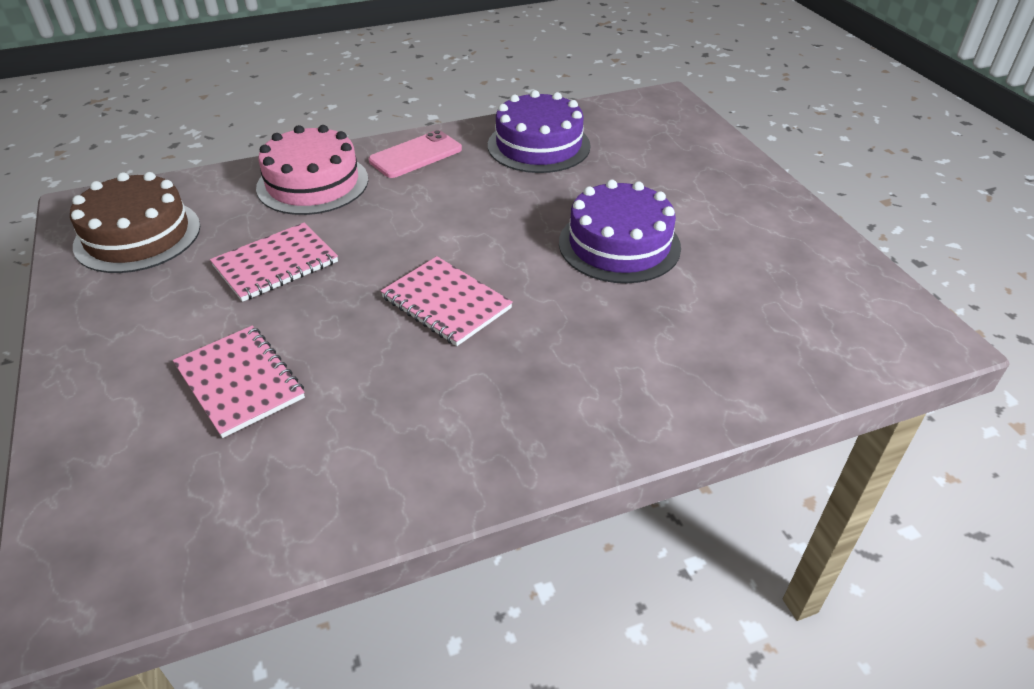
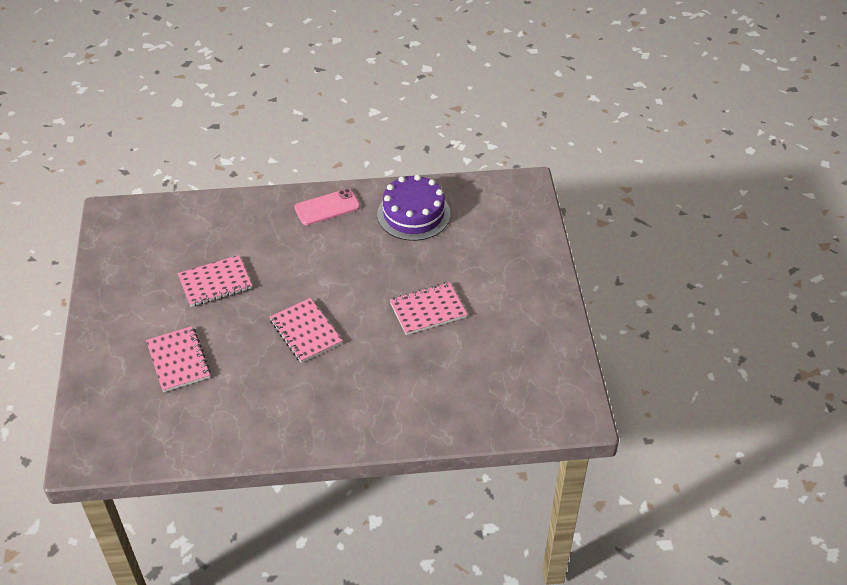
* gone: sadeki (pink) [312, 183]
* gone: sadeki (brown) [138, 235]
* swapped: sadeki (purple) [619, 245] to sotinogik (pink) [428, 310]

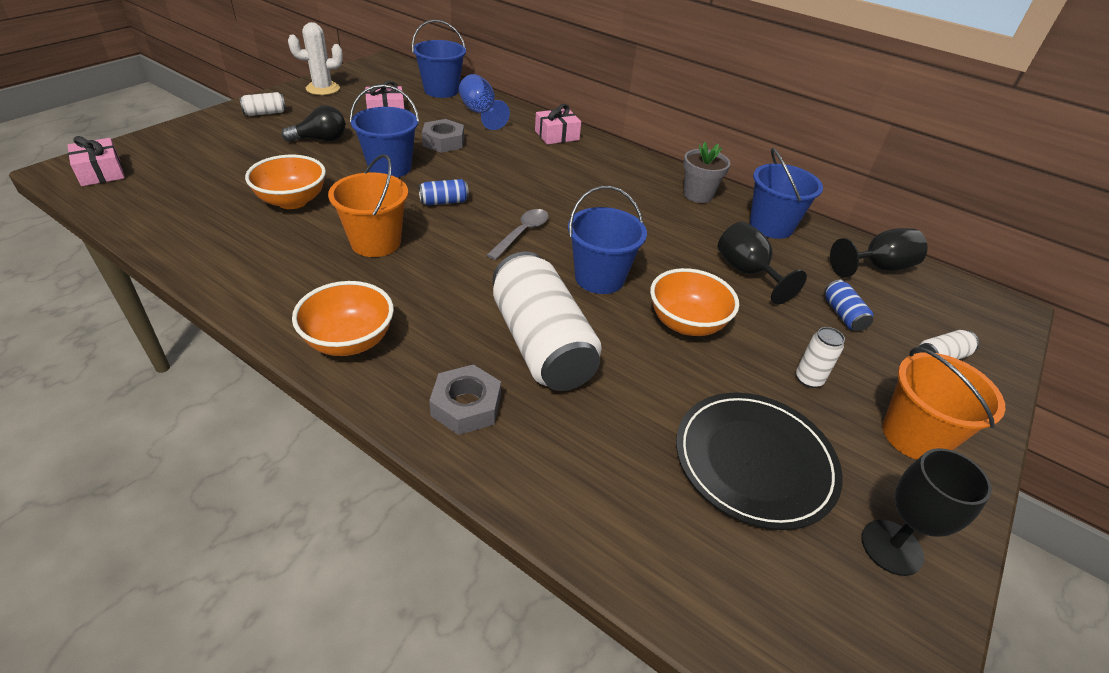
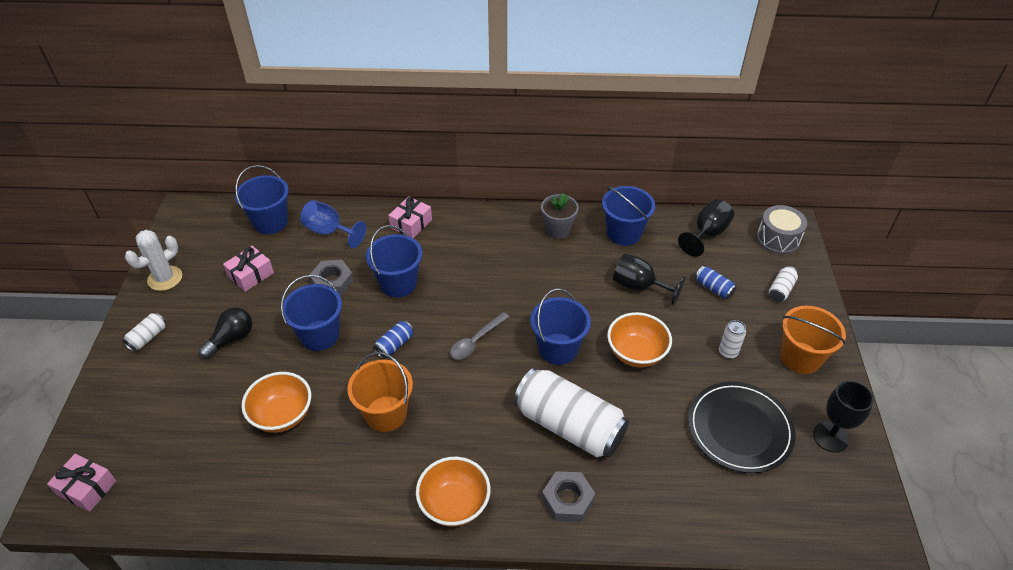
* rotated: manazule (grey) [522, 233] = [476, 341] 135 degrees counterclockwise
* new: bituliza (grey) [777, 239]
* new: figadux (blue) [398, 283]

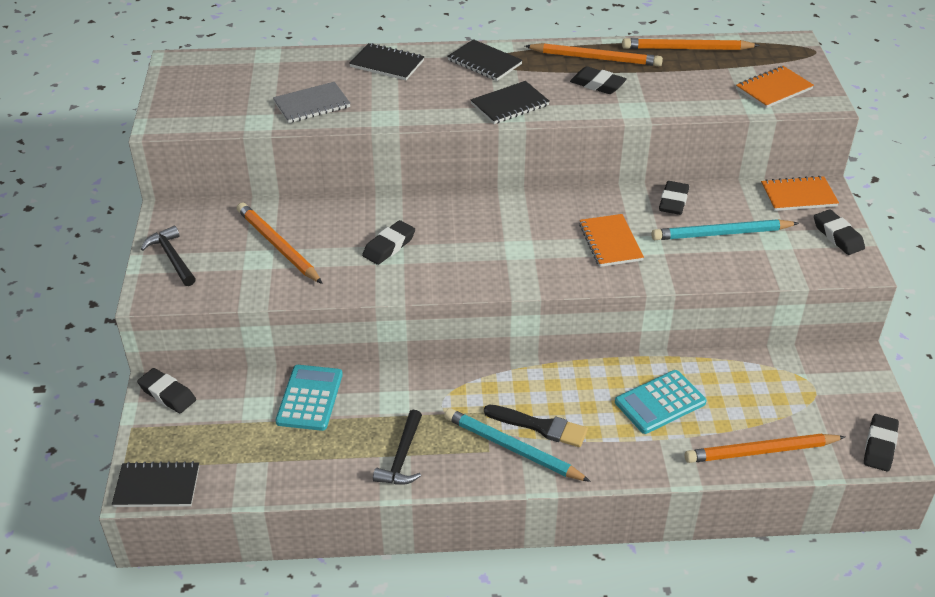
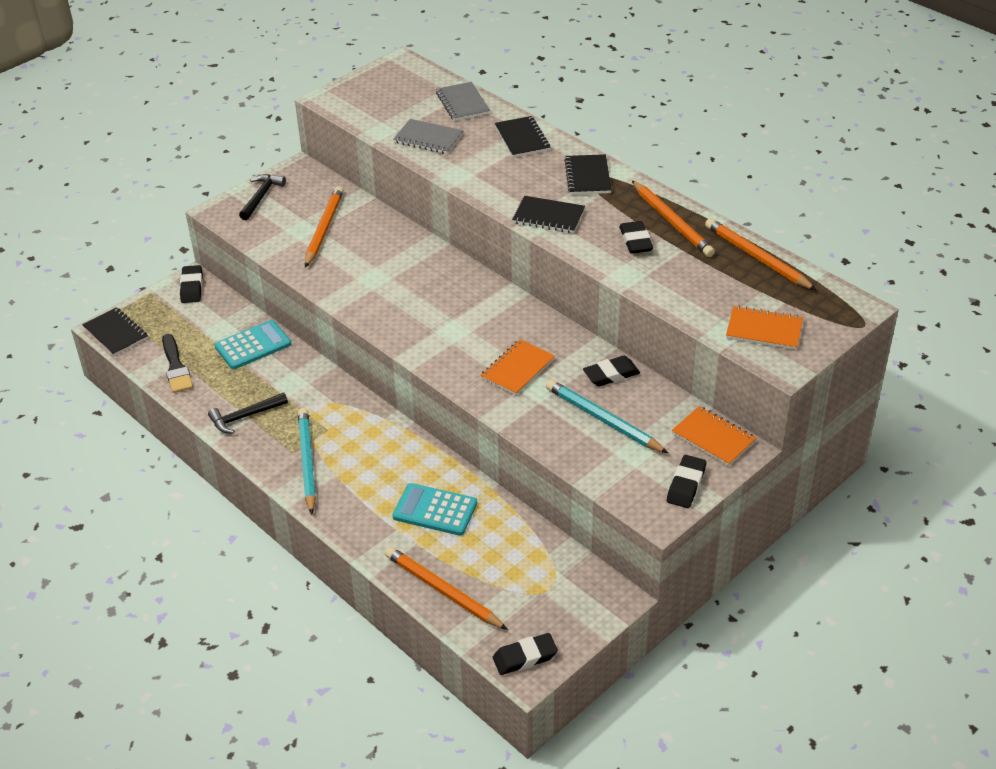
* gone: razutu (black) [389, 246]
* shifted: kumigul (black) [540, 426] to [176, 367]
* new: sotinogik (grey) [462, 103]

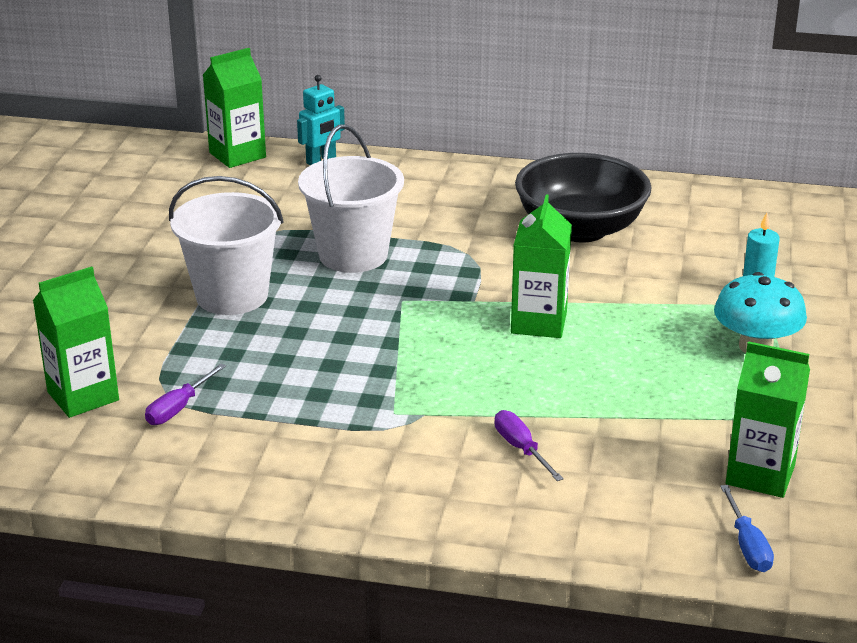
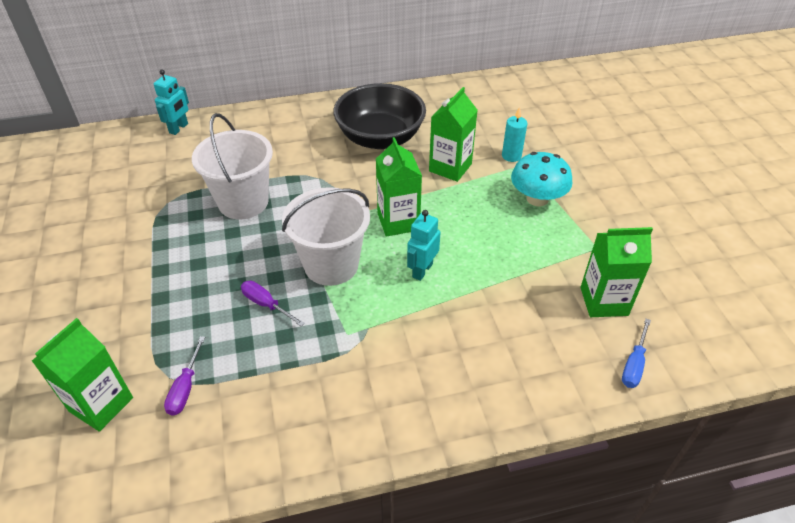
* shifted: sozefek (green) [237, 155] to [450, 167]
* shifted: figadux (white) [232, 296] to [331, 265]
* shifted: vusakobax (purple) [521, 449] to [266, 304]
* rotated: vusakobax (blue) [747, 545] = [634, 364] 60 degrees clockwise
* new: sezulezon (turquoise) [422, 270]

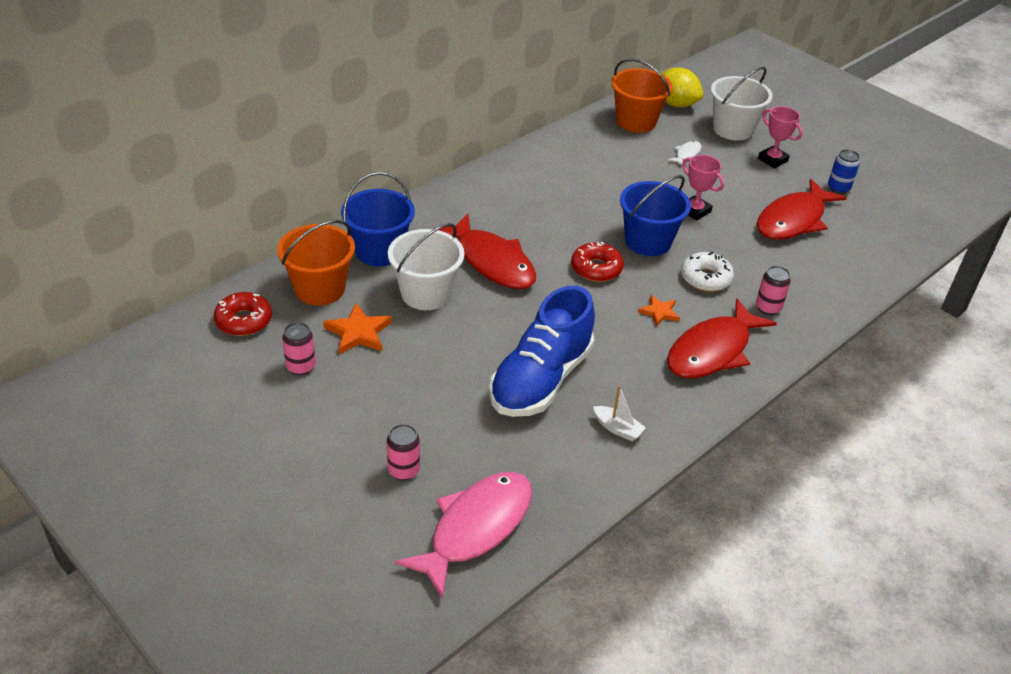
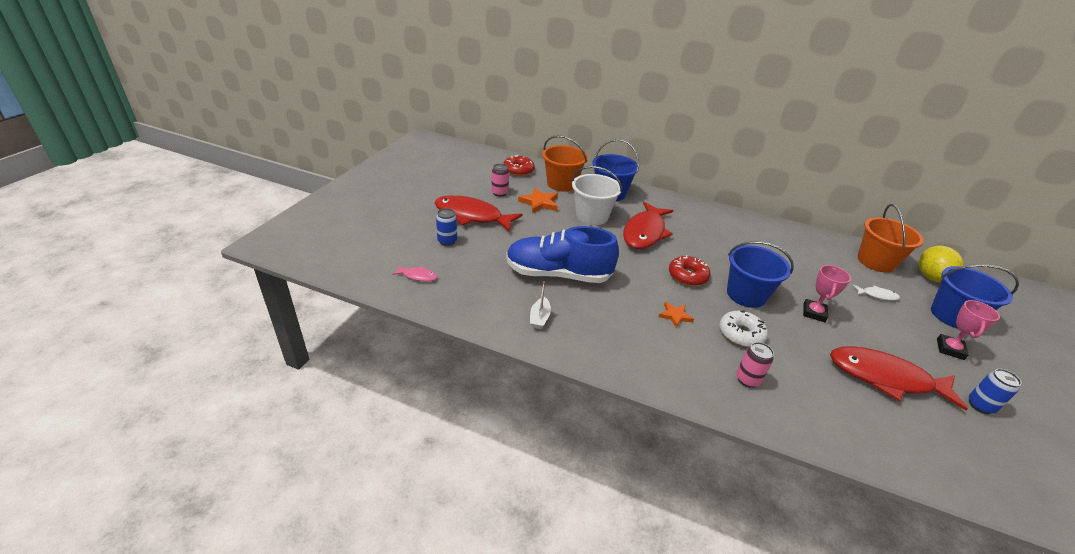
* repainted: figadux (white) [732, 129] to figadux (blue) [952, 316]
* shifted: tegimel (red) [712, 351] to [472, 216]
* repainted: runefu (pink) [403, 470] to runefu (blue) [447, 241]
* scaled: tegimel (pink) [475, 528] = [418, 276] x0.42

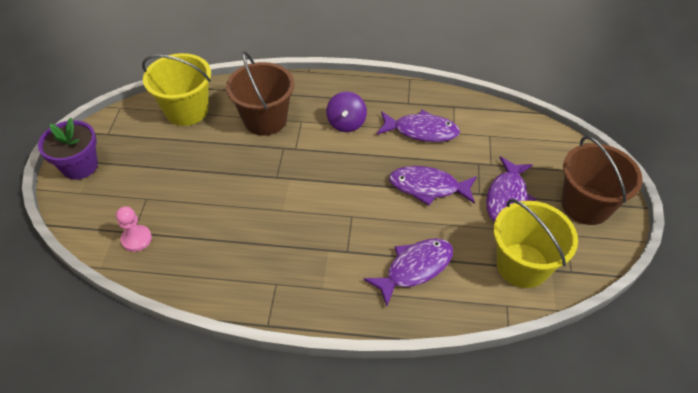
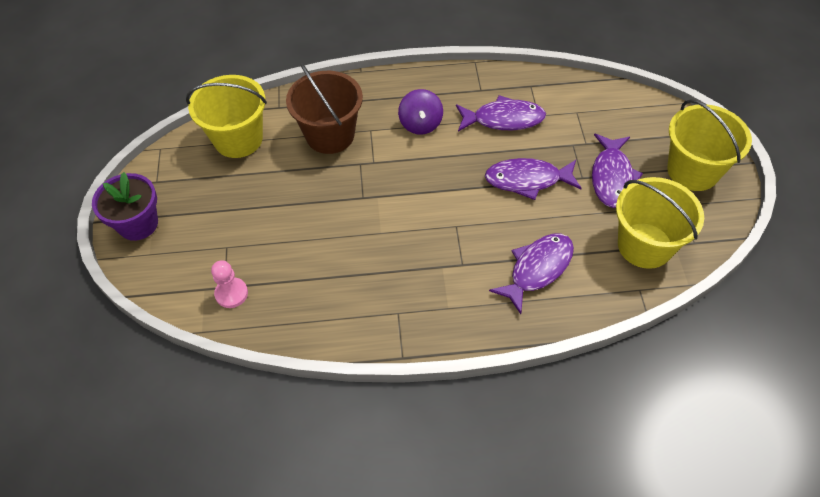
* repainted: figadux (brown) [586, 205] to figadux (yellow) [693, 171]

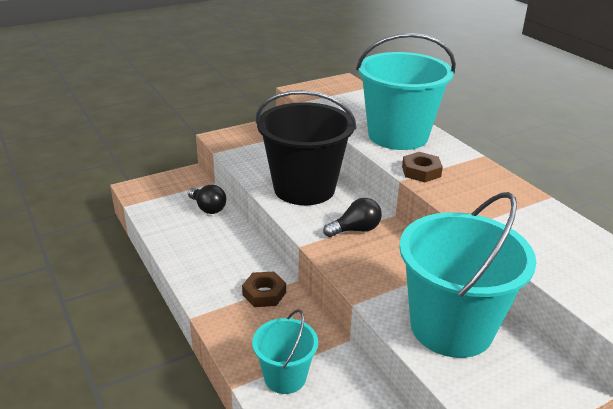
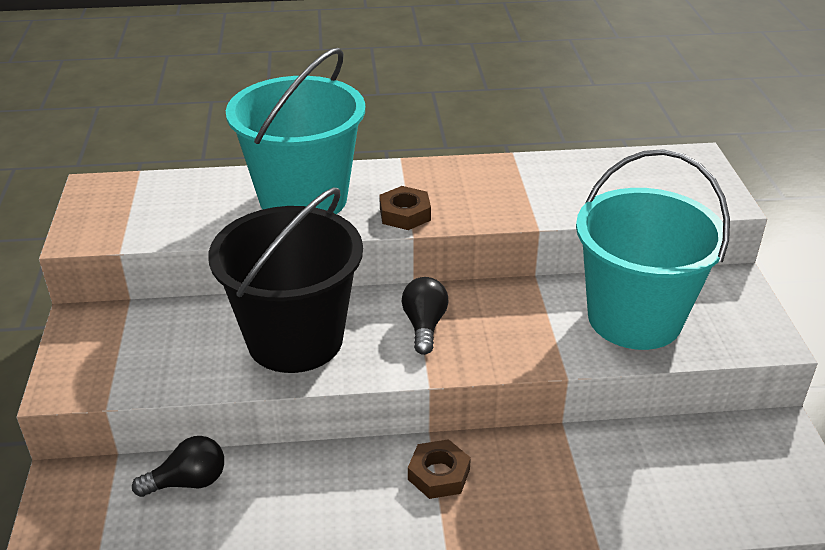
* gone: figadux (turquoise) [285, 377]

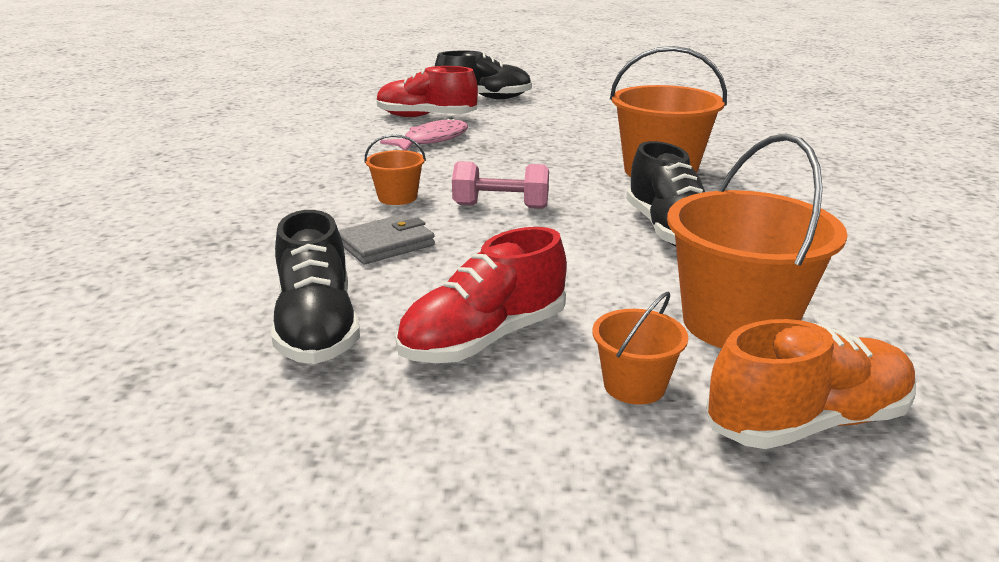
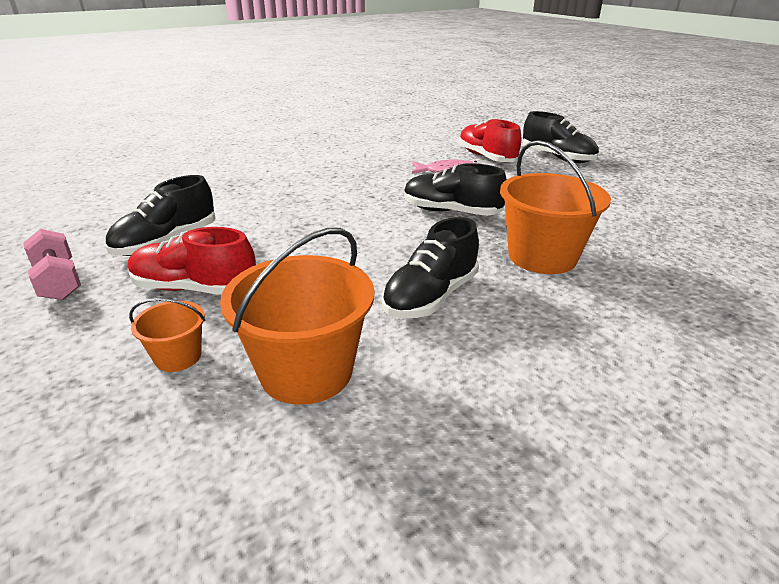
* gone: figadux (orange) [397, 197]
* shifted: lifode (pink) [501, 206] to [58, 281]
* gone: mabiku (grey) [386, 244]
* gone: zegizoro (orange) [807, 422]
* new: zegizoro (black) [451, 212]

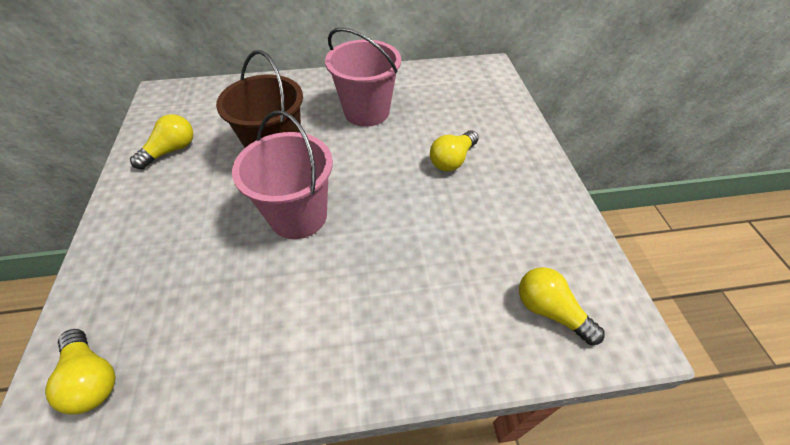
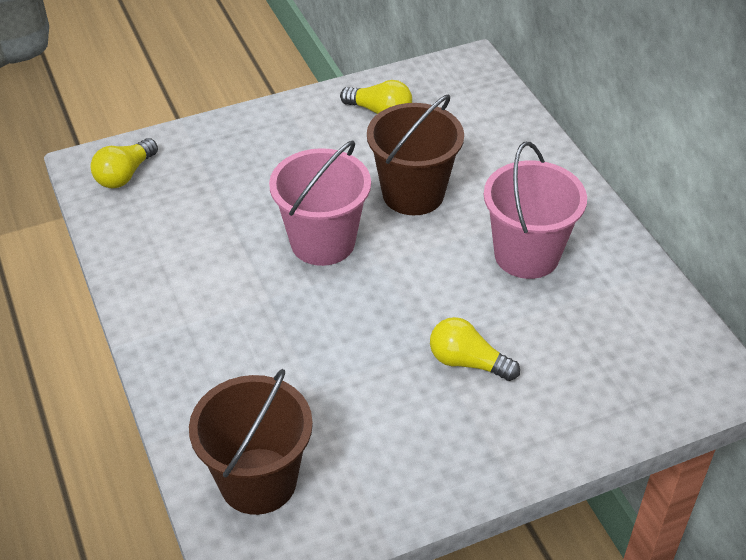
* swapped: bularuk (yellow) [550, 311] to figadux (brown) [258, 481]

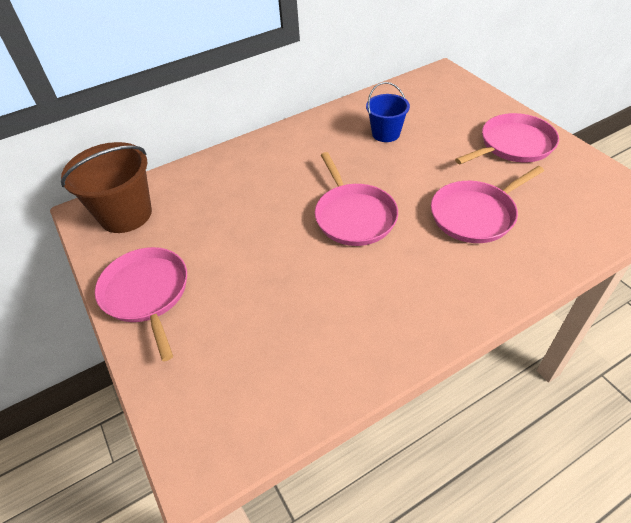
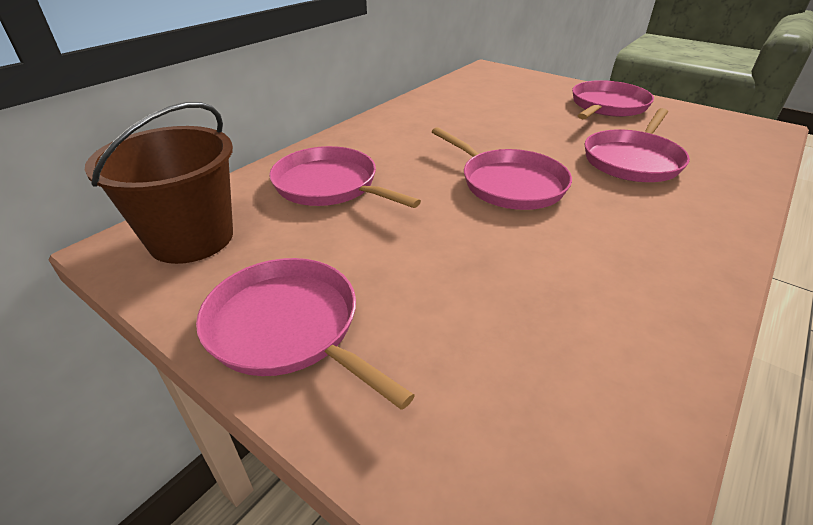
* gone: figadux (blue) [386, 133]
* new: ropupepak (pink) [330, 185]

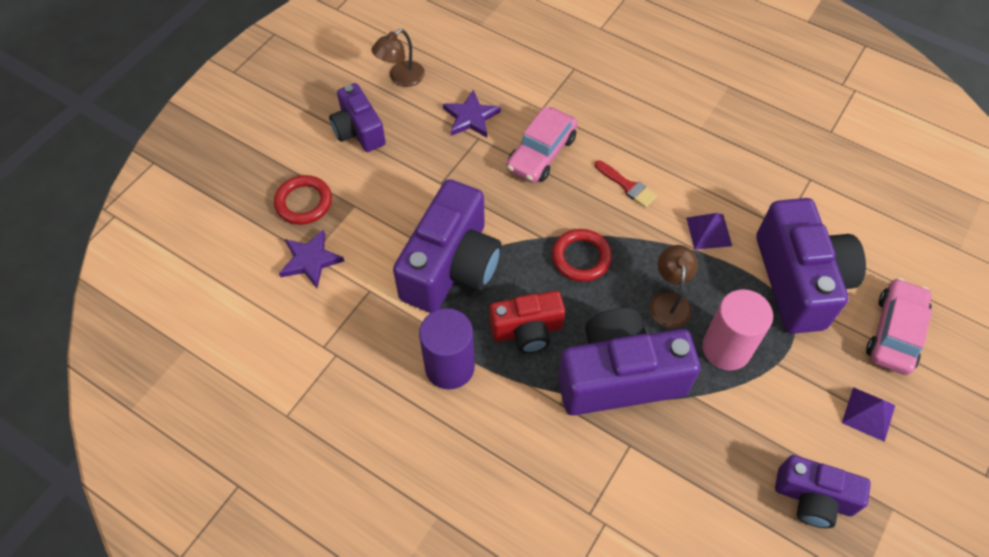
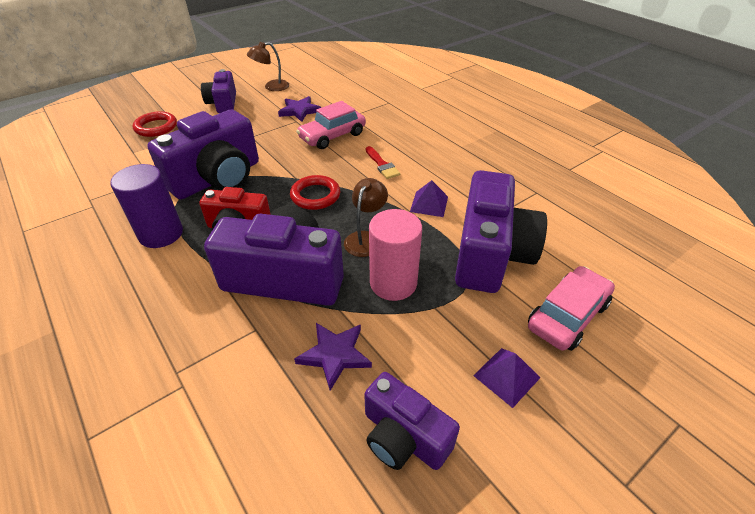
* shifted: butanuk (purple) [310, 260] to [335, 355]

